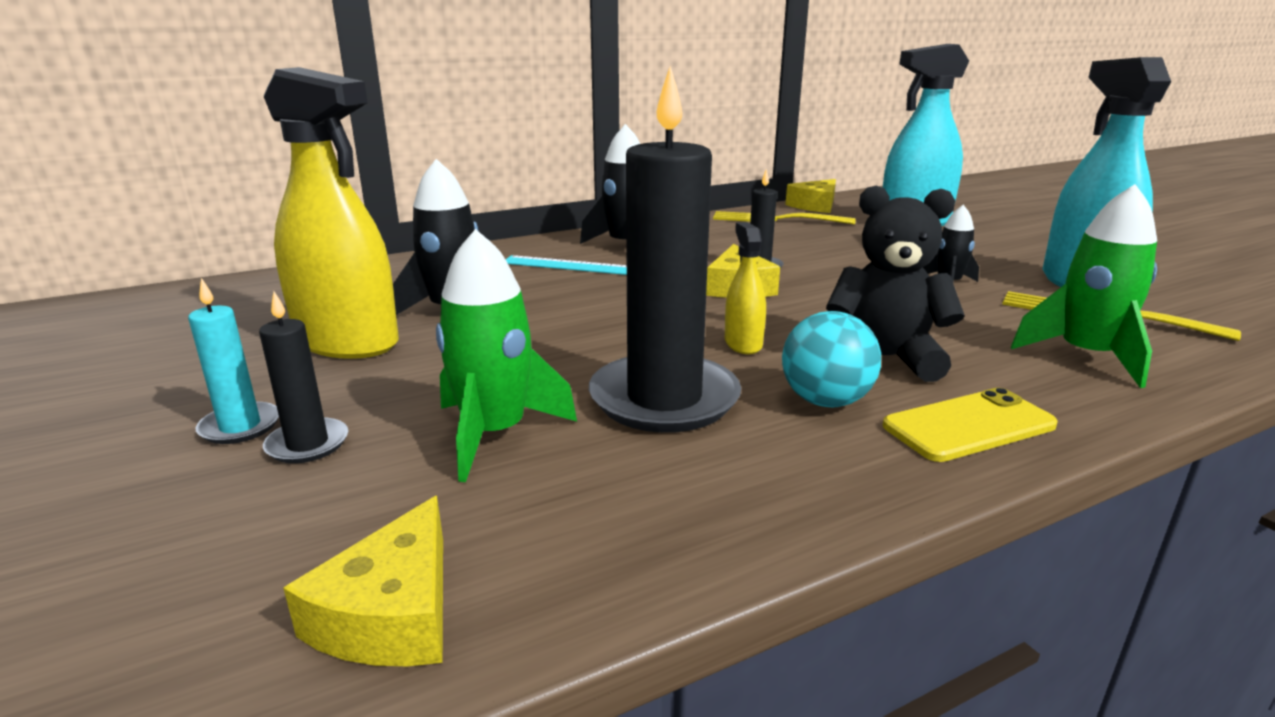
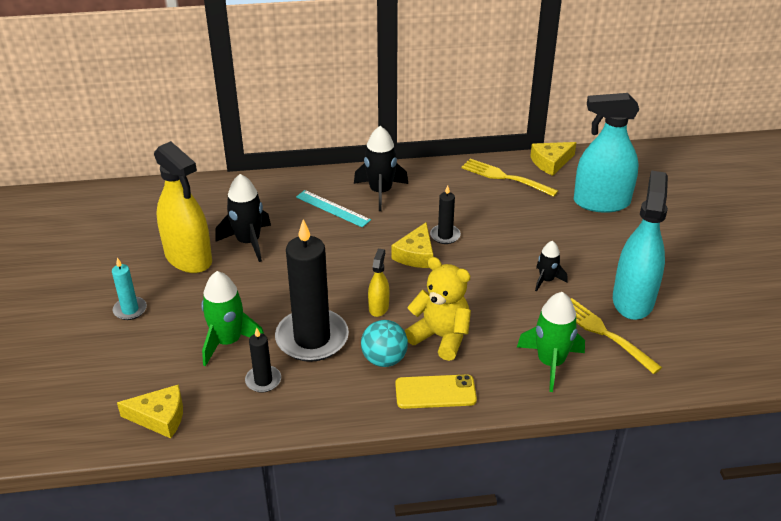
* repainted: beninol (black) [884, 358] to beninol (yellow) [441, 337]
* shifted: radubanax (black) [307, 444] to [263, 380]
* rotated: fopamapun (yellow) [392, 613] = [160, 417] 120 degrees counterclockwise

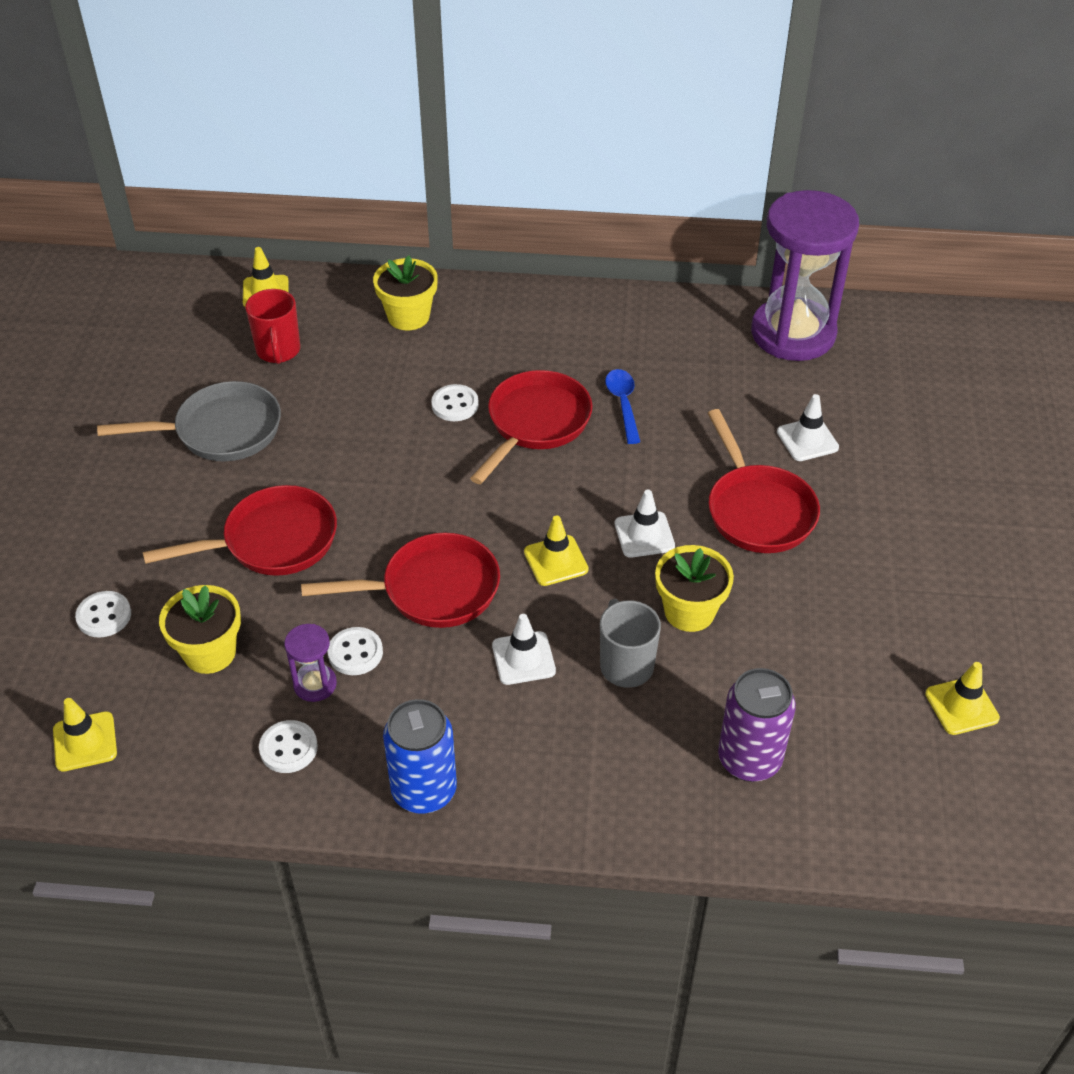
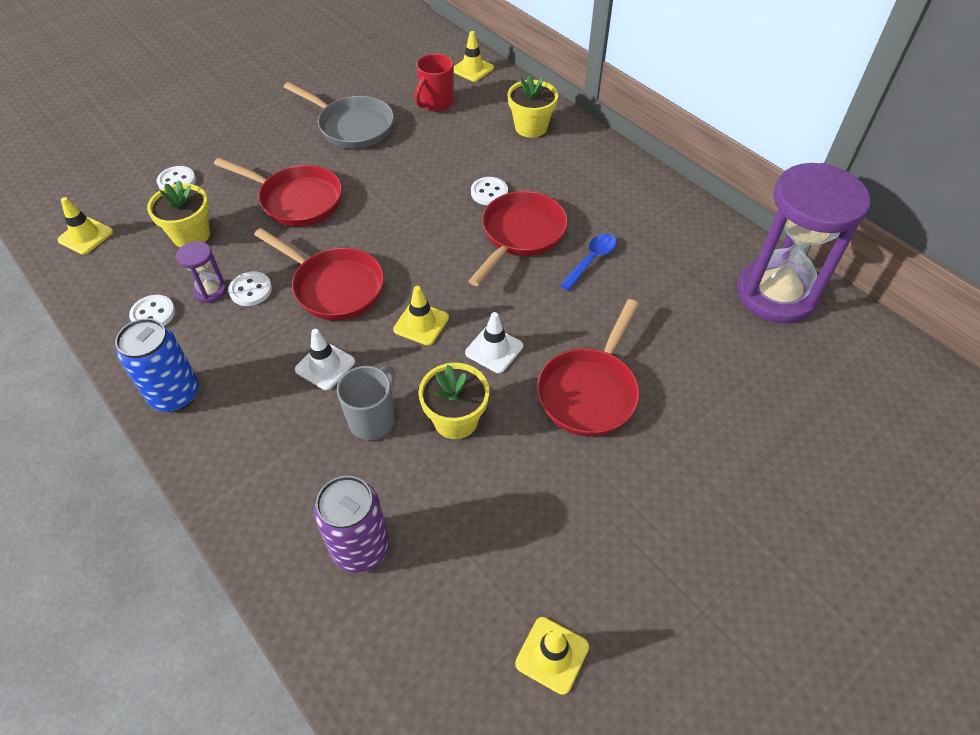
* rotated: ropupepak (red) [535, 423] = [520, 235] 45 degrees counterclockwise
* gone: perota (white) [807, 440]

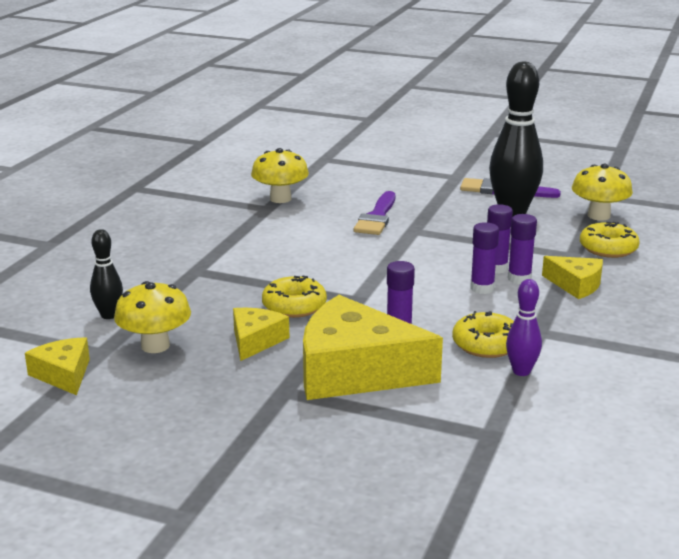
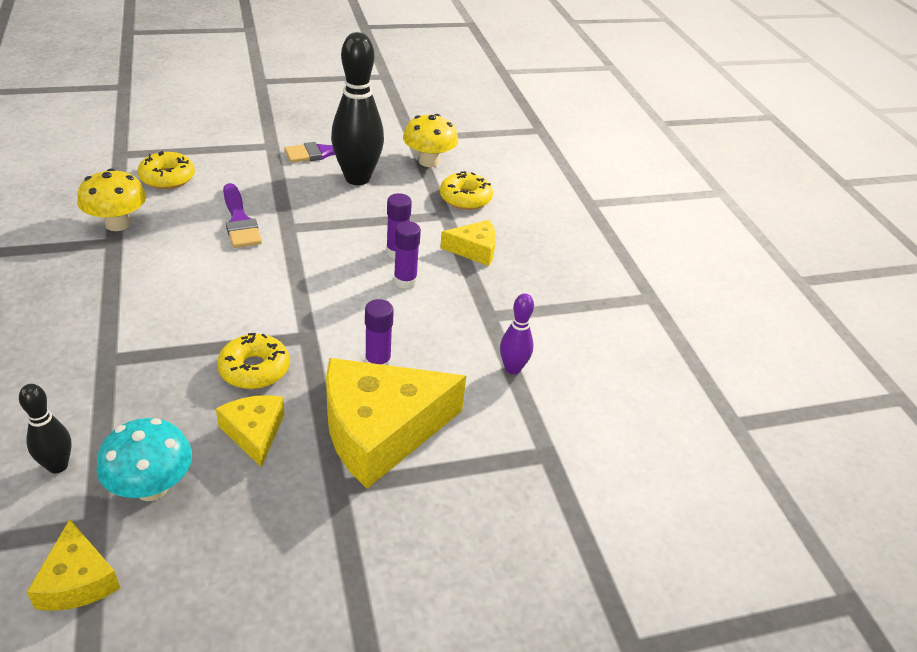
* gone: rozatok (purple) [519, 279]
* repainted: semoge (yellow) [155, 346] to semoge (turquoise) [152, 487]
* shifted: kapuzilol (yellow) [486, 344] to [167, 178]
* rotated: fopamapun (yellow) [63, 374] = [77, 580] 135 degrees counterclockwise

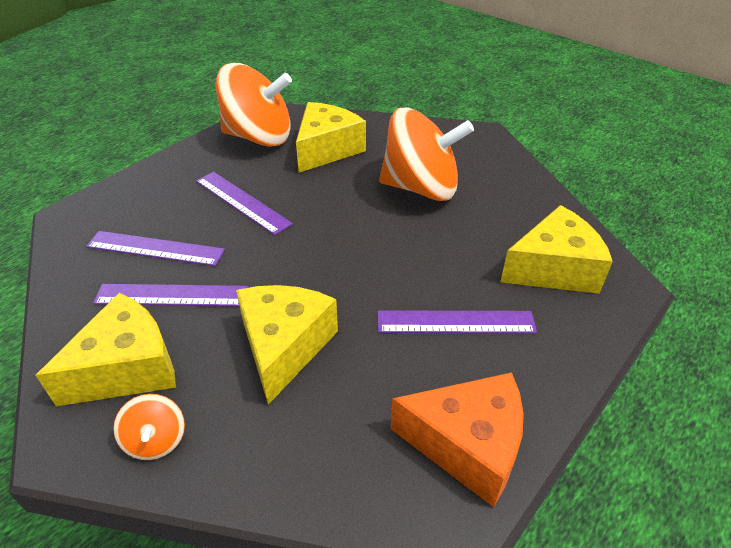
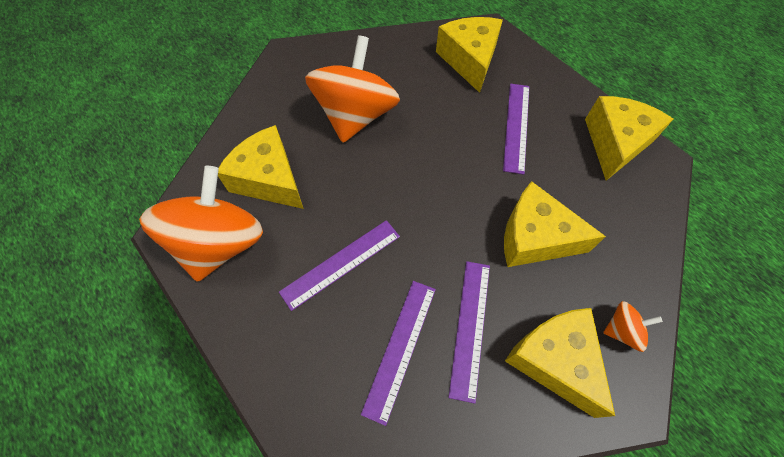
* repainted: fopamapun (orange) [467, 445] to fopamapun (yellow) [615, 143]

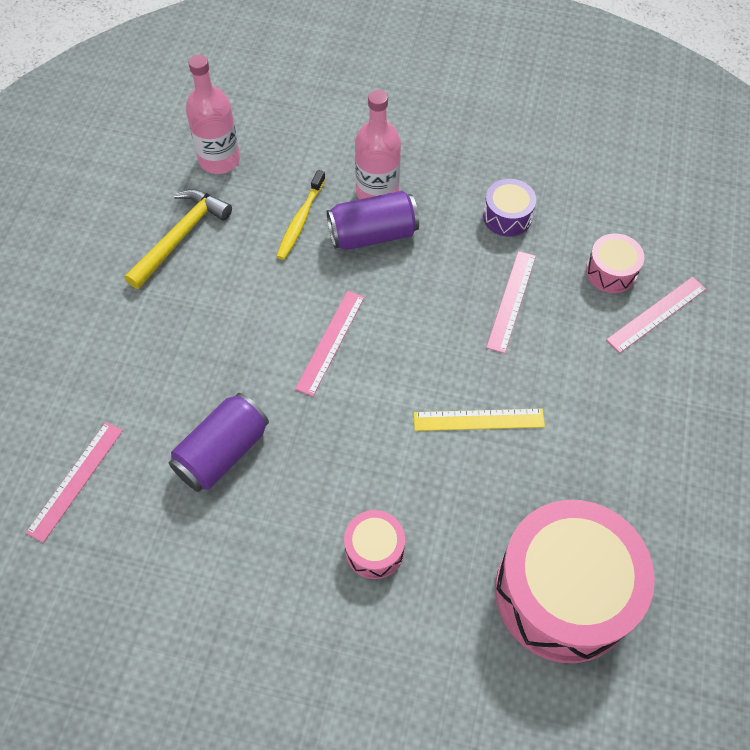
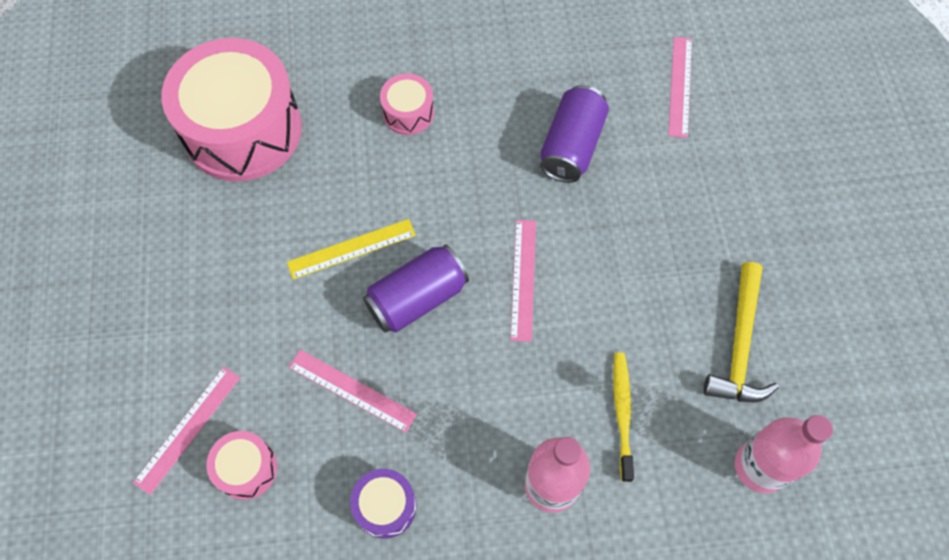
* shifted: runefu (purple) [373, 234] to [417, 298]
* rotated: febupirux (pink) [511, 301] = [352, 390] 60 degrees counterclockwise

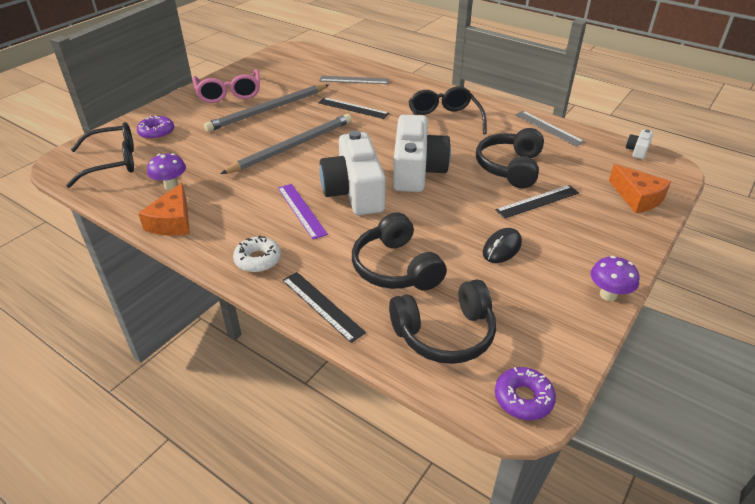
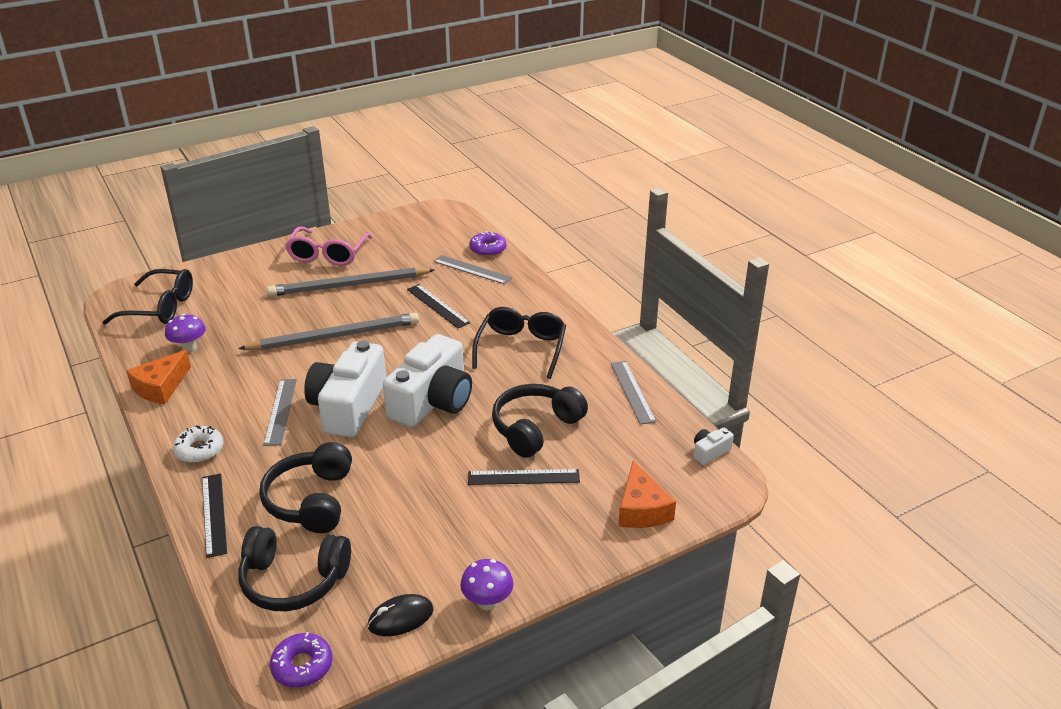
* shifted: kapuzilol (purple) [156, 132] to [488, 249]
* repainted: febupirux (purple) [301, 210] to febupirux (grey) [280, 411]
* shifted: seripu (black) [502, 248] to [400, 618]

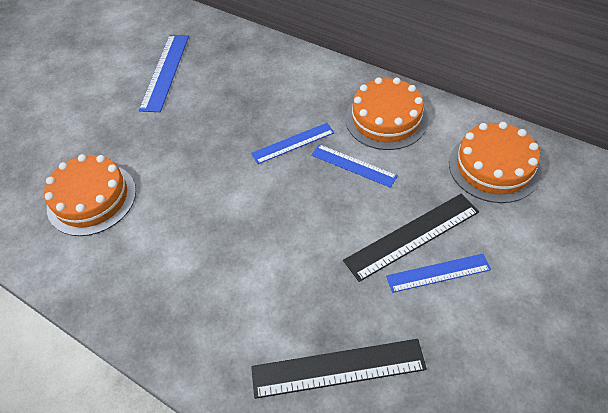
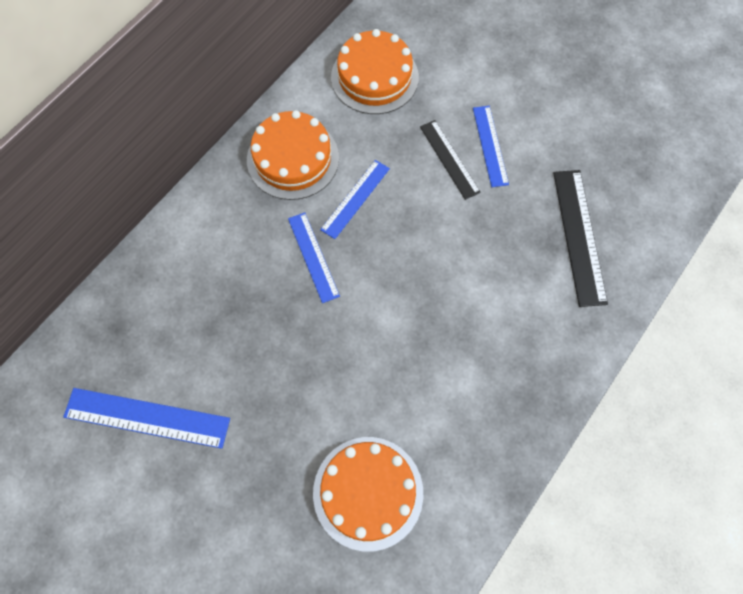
* scaled: febupirux (black) [412, 236] = [449, 159] x0.66

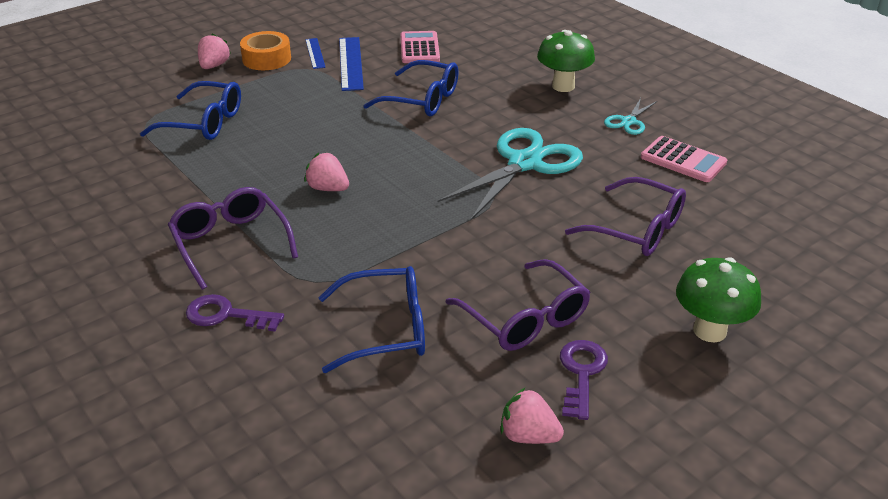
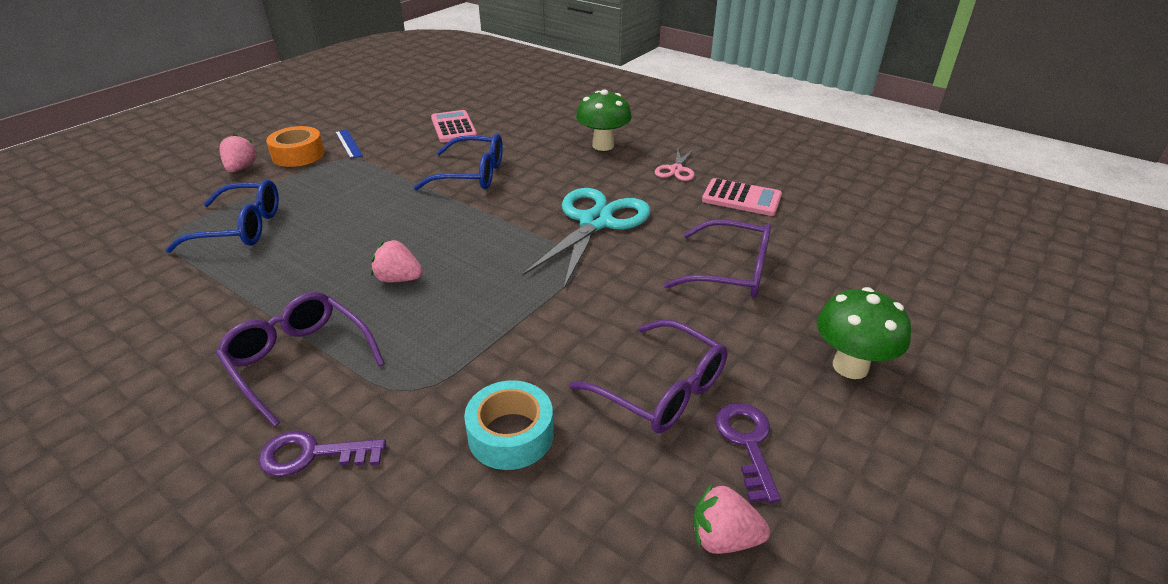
* gone: febupirux (blue) [350, 63]
* repainted: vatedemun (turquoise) [628, 121] to vatedemun (pink) [676, 169]
* swapped: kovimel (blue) [384, 329] to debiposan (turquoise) [511, 434]

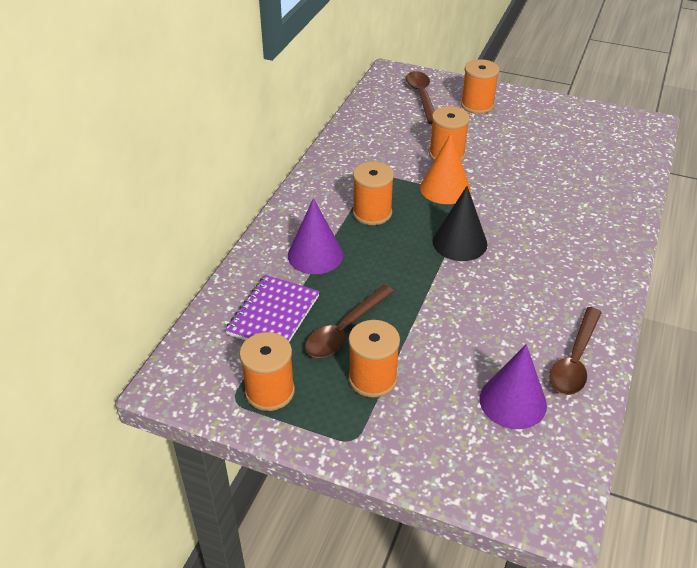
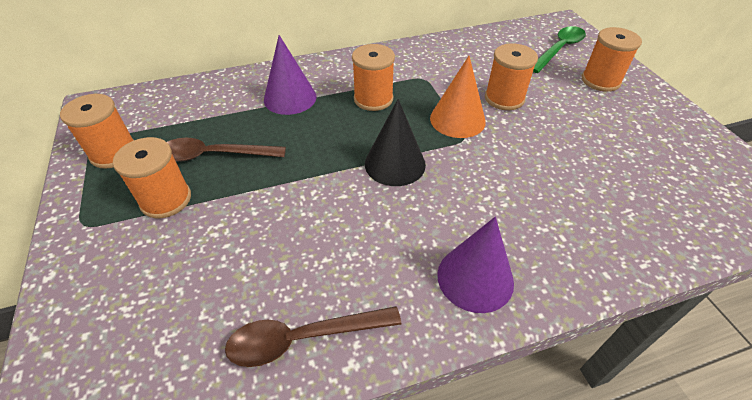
* repainted: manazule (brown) [421, 96] to manazule (green) [559, 49]
* gone: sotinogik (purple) [273, 315]
* shifted: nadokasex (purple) [513, 401] to [475, 278]

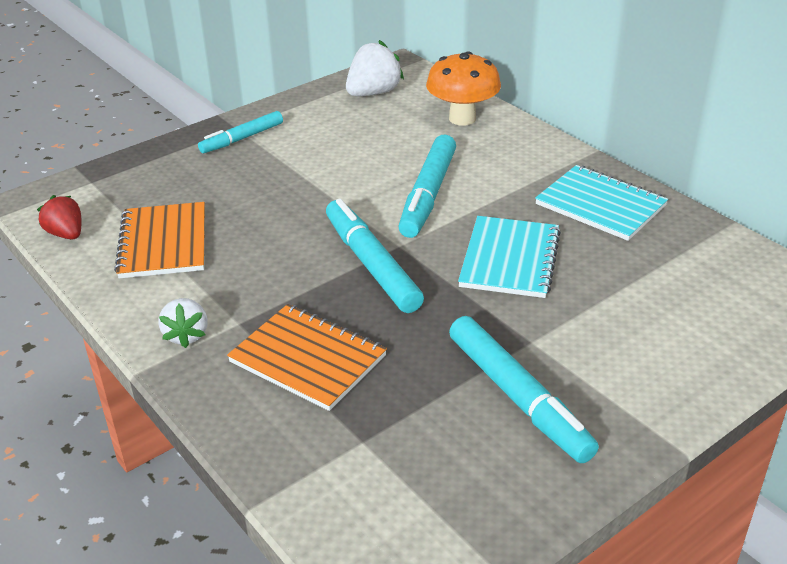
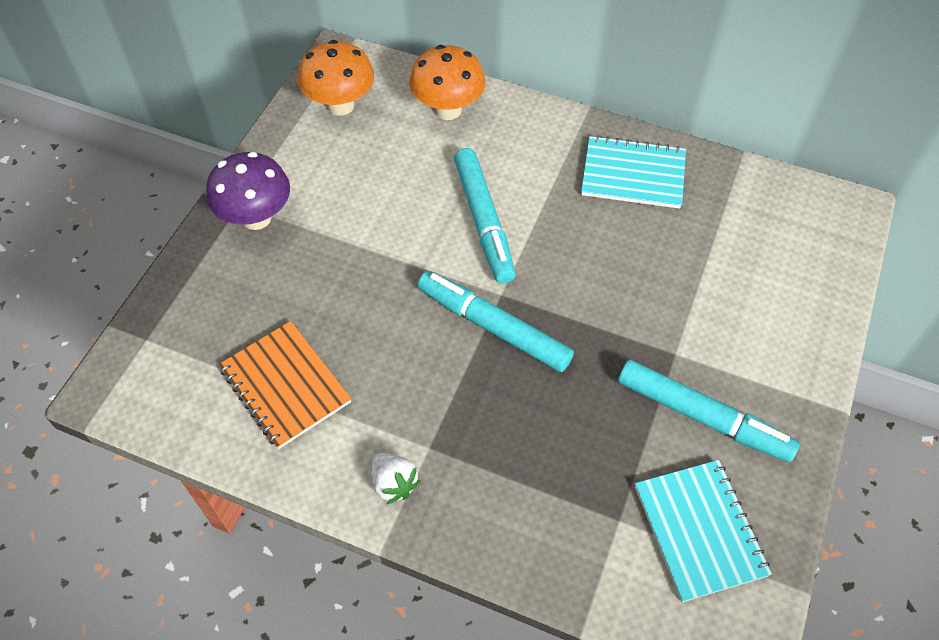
* swapped: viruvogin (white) [373, 93] to semoge (orange) [340, 105]
* swapped: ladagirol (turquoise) [242, 138] to semoge (purple) [256, 218]
* gone: viruvogin (red) [66, 234]
* shifted: sotinogik (turquoise) [509, 259] to [699, 530]
* gone: sotinogik (orange) [308, 359]

